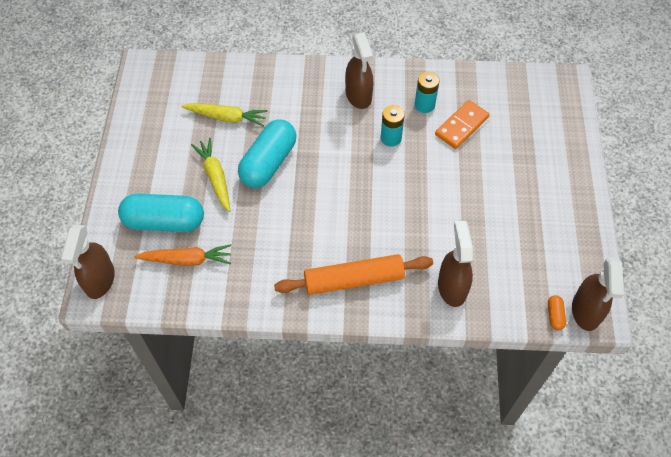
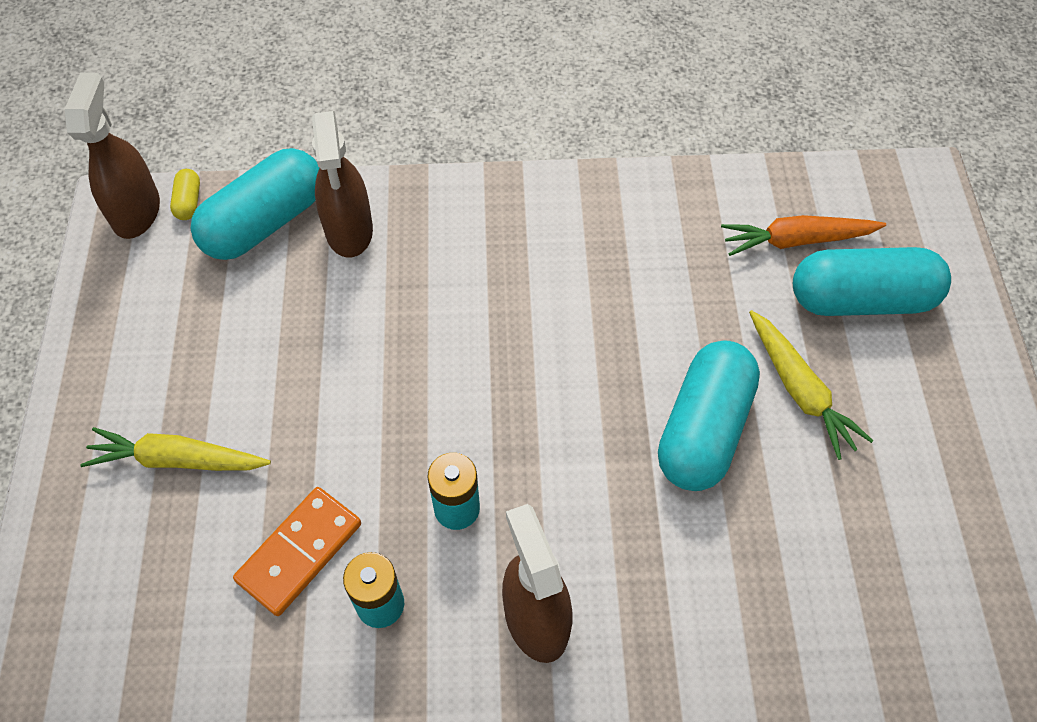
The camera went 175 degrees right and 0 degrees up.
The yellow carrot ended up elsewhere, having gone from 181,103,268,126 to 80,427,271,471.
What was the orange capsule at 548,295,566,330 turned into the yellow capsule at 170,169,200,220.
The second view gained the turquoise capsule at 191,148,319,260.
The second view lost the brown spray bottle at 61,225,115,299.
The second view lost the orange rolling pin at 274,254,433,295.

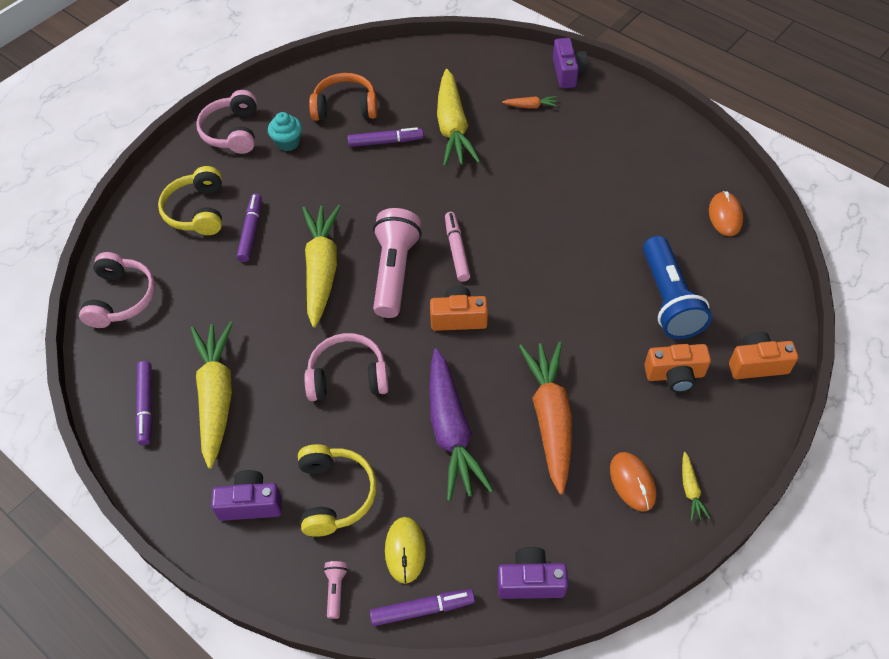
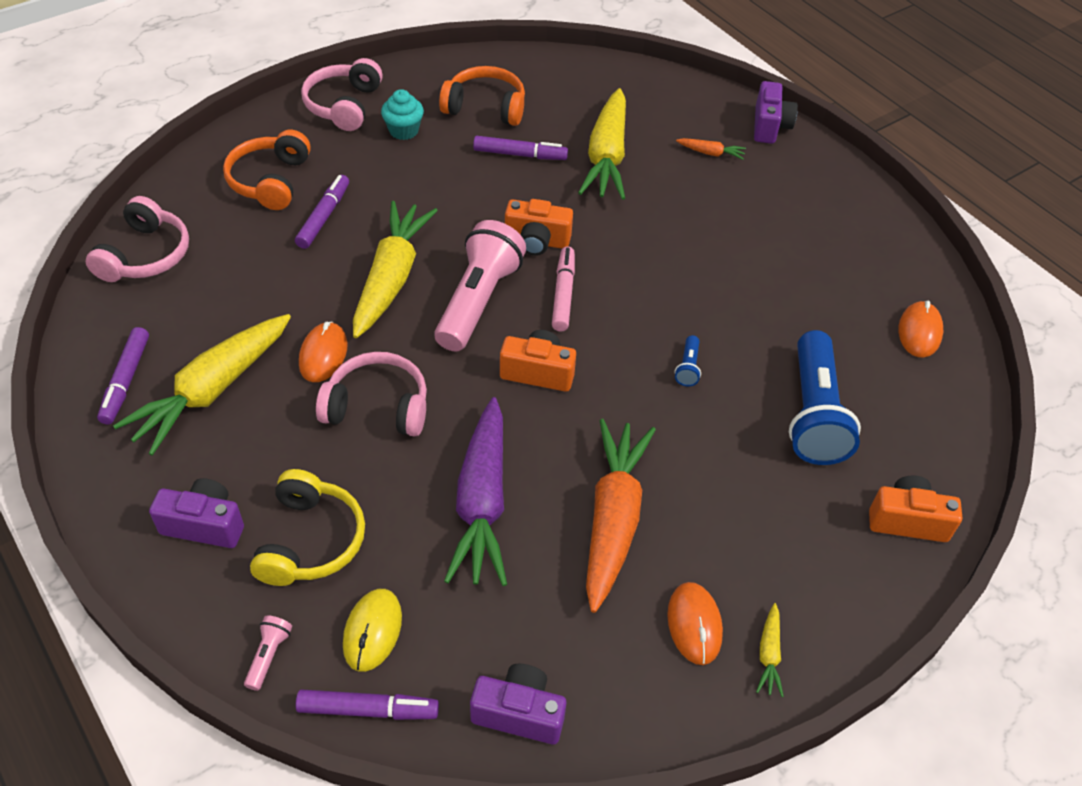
The camera went 10 degrees right and 5 degrees down.
The yellow carrot at 191,321,233,468 ended up facing another way, 150 degrees counterclockwise from before.
What was the yellow headphones at 158,166,222,235 turned into the orange headphones at 223,130,311,210.
The second view gained the orange mouse at 299,322,348,382.
The orange camera ended up elsewhere, having gone from 644,344,711,392 to 505,199,573,256.
The second view gained the blue flashlight at 675,335,701,387.

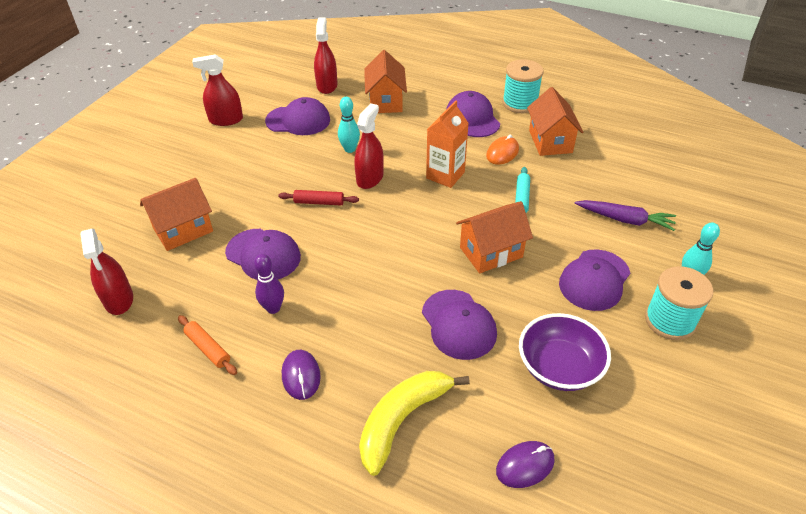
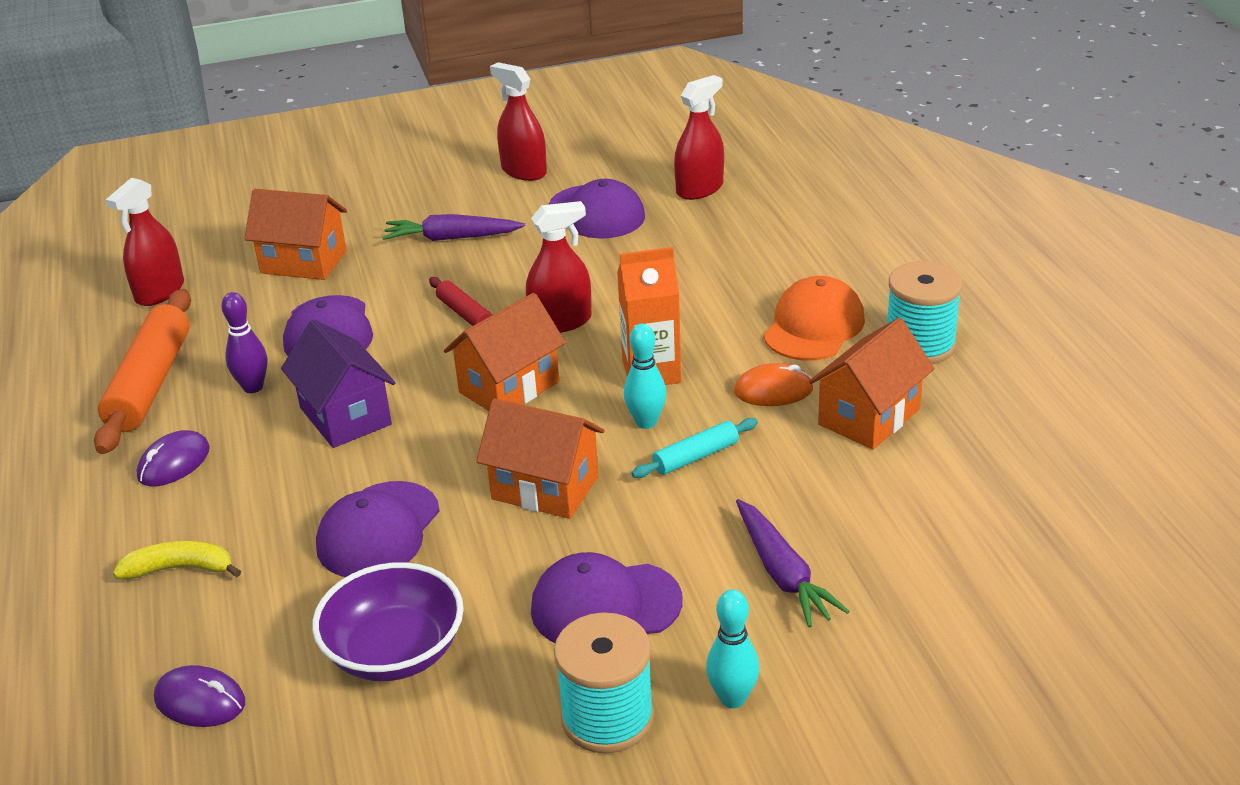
The camera went 50 degrees right and 10 degrees down.
The size of the orange rolling pin at 178,315,237,375 changed by a factor of 1.97.
The size of the yellow banana at 359,371,470,476 changed by a factor of 0.61.
The second view gained the purple house at 281,319,395,448.
The second view gained the purple carrot at 383,214,525,241.
The orange house ended up elsewhere, having gone from 364,50,407,113 to 444,293,566,411.
The turquoise bowling pin ended up elsewhere, having gone from 338,97,360,153 to 624,323,666,429.
What was the purple cap at 446,91,500,137 turned into the orange cap at 763,276,865,361.

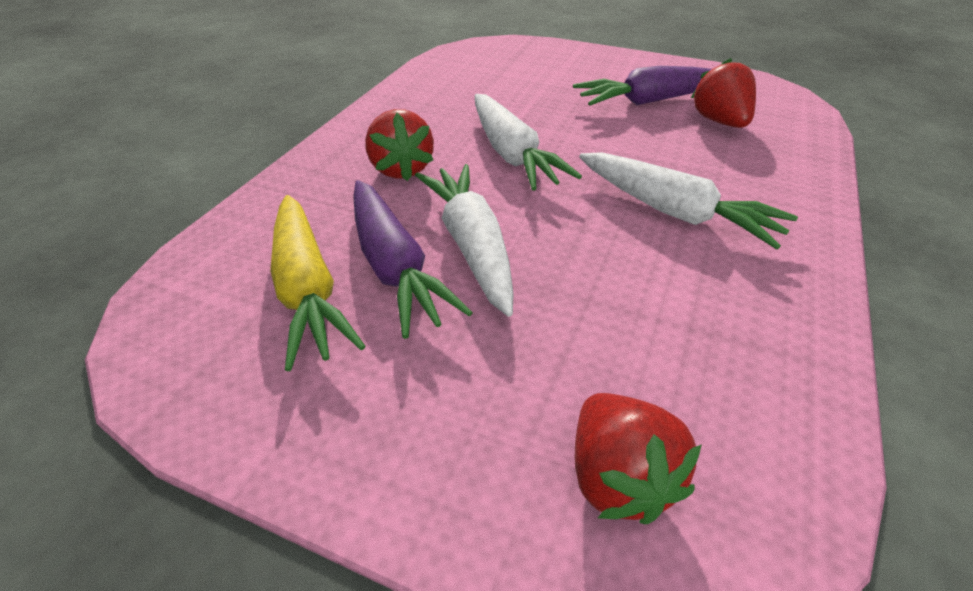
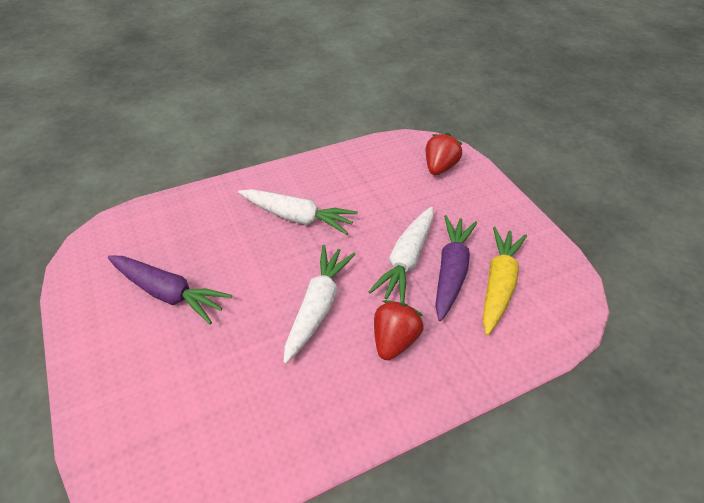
The camera went 140 degrees left and 5 degrees up.
The white carrot at 579,152,798,249 ended up facing another way, 120 degrees clockwise from before.
The second view lost the red strawberry at 691,58,756,128.

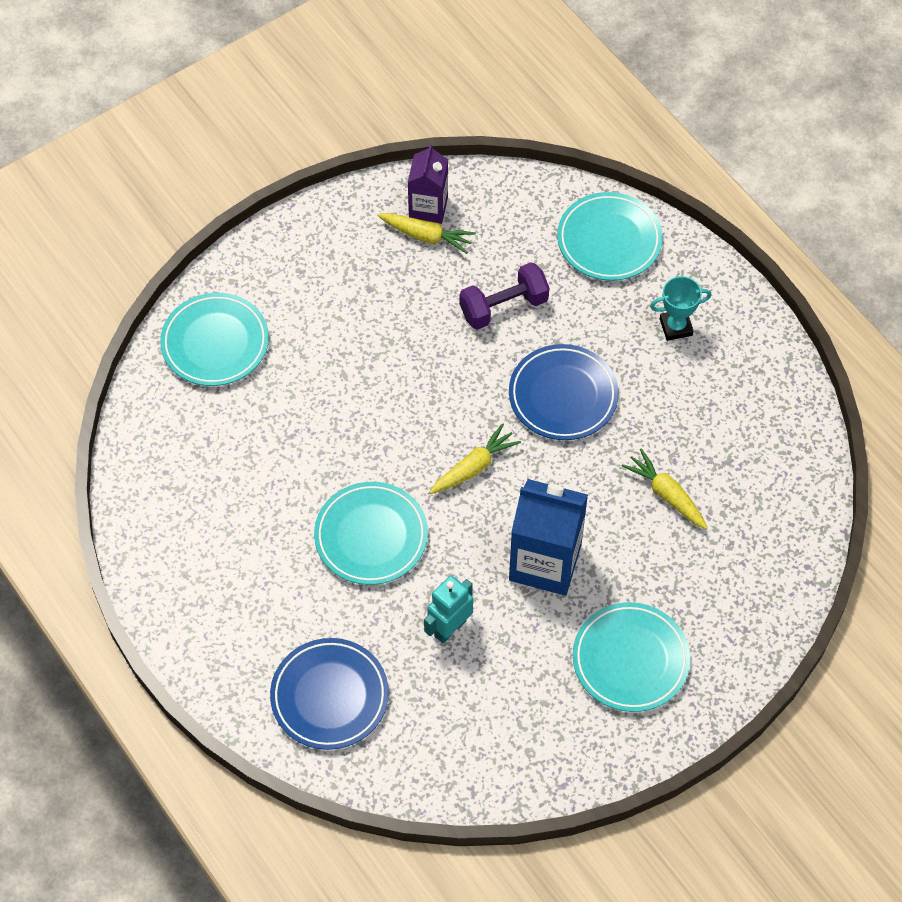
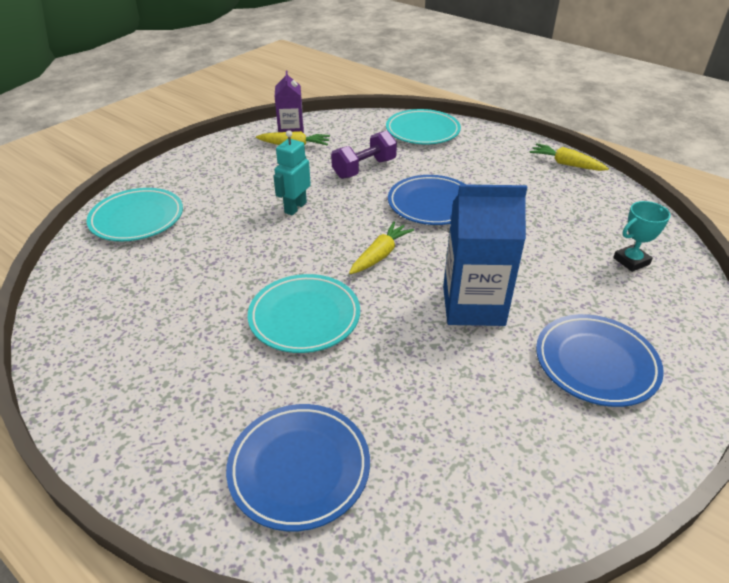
The camera went 15 degrees left and 20 degrees down.
The turquoise robot ended up elsewhere, having gone from 424,575,473,644 to 273,130,311,215.
The yellow carrot ended up elsewhere, having gone from 622,448,708,529 to 529,143,609,171.
What was the turquoise plate at 573,602,690,712 turned into the blue plate at 536,314,664,407.
The turquoise trophy ended up elsewhere, having gone from 650,276,712,341 to 613,201,671,272.

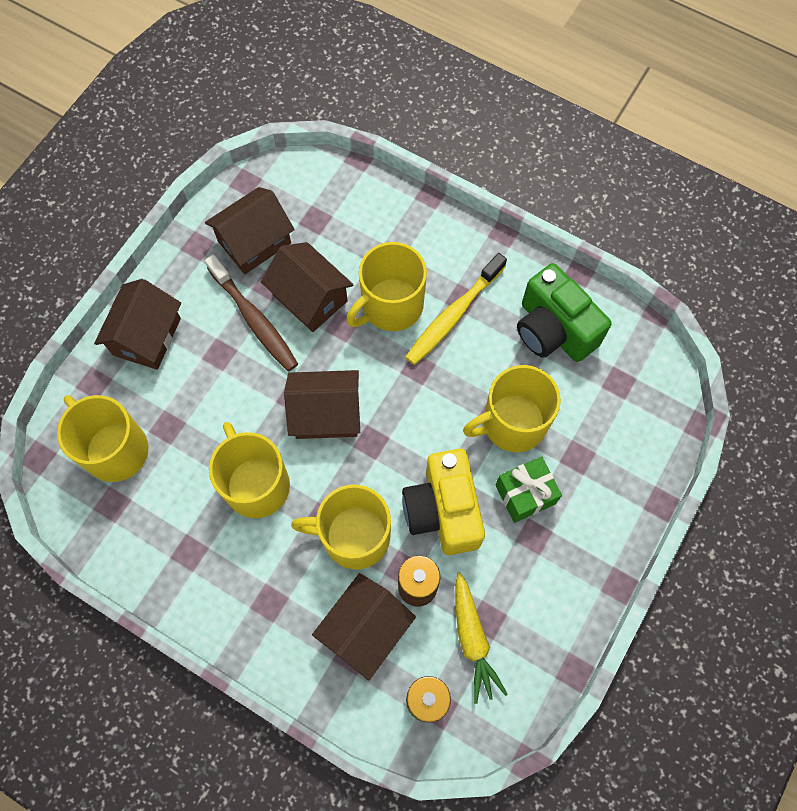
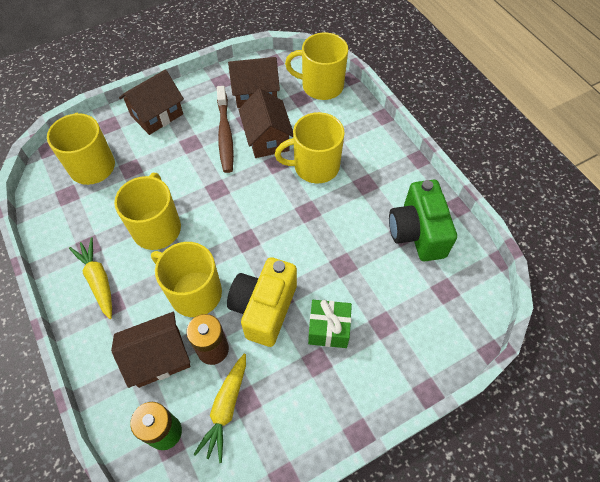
The camera went 30 degrees right and 10 degrees down.
The second view gained the yellow carrot at 69,237,112,319.
The yellow mug ended up elsewhere, having gone from 463,365,561,452 to 285,33,348,100.
The second view lost the brown house at 284,370,360,439.
The second view lost the yellow toothbrush at 405,253,507,365.

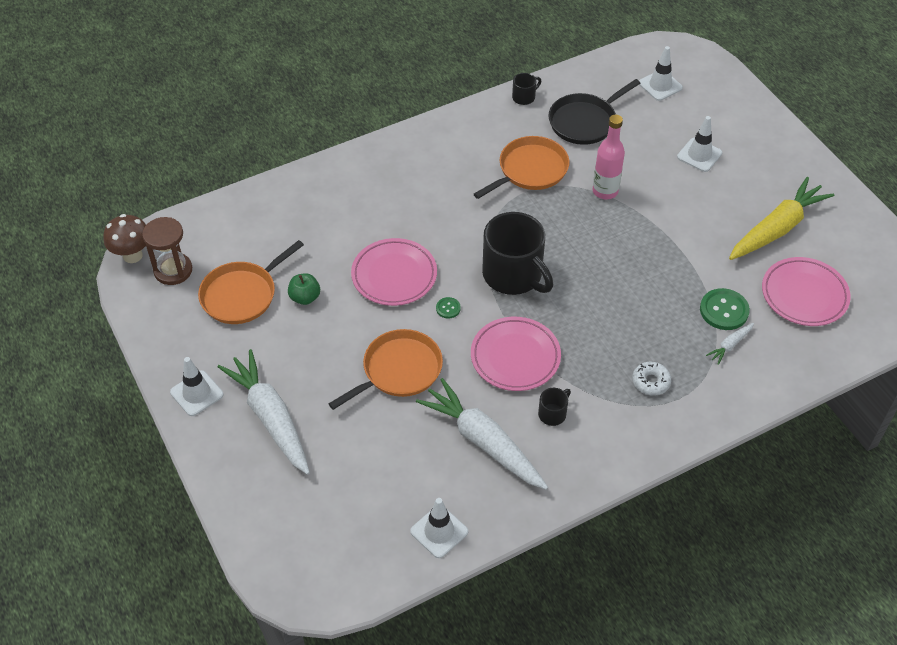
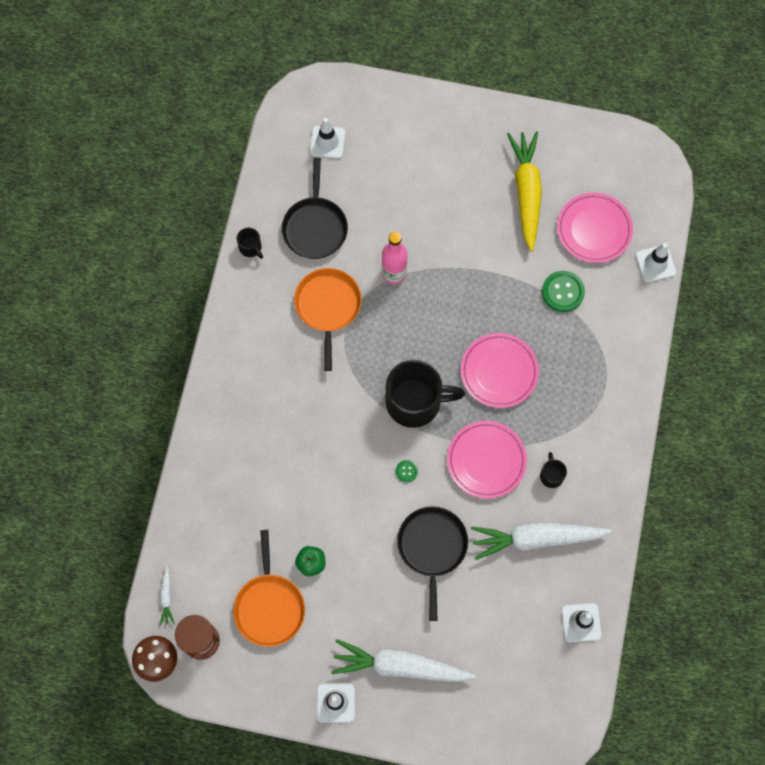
The camera went 50 degrees left and 20 degrees up.
The white carrot ended up elsewhere, having gone from 706,323,754,365 to 160,564,175,625.
The black mug at 512,73,541,105 ended up facing another way, 135 degrees clockwise from before.
What was the orange pan at 328,329,443,410 turned into the black pan at 397,506,468,621.
The pink plate ended up elsewhere, having gone from 351,238,437,306 to 461,333,539,408.
The white traffic cone ended up elsewhere, having gone from 677,116,722,172 to 635,243,676,283.
The second view lost the white donut at 632,362,671,396.

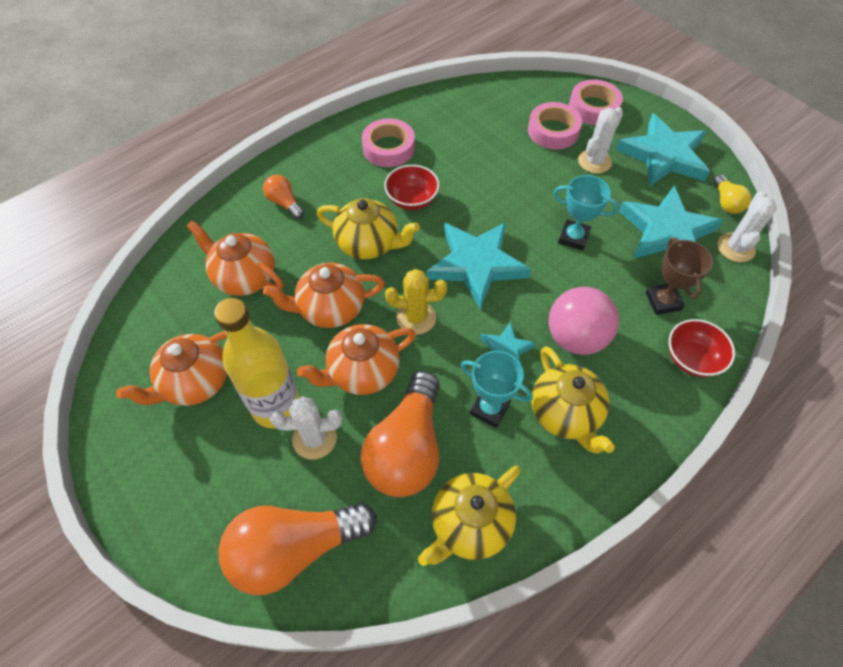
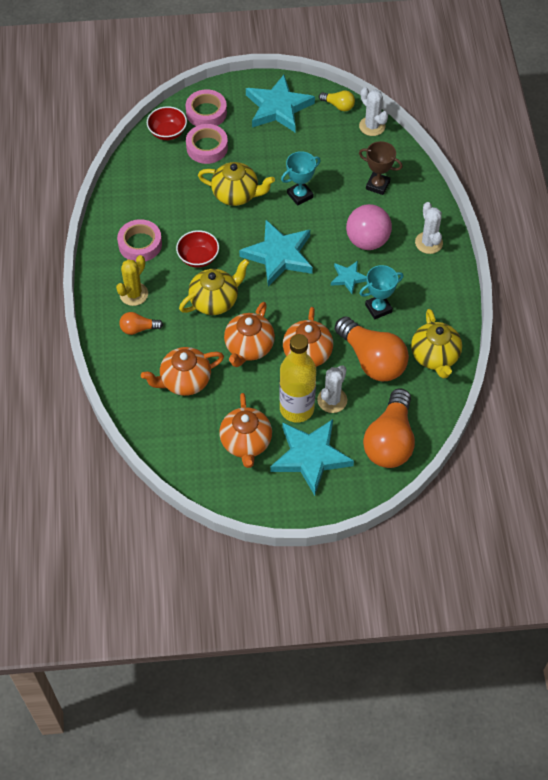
The camera went 55 degrees left and 0 degrees up.
The yellow cactus ended up elsewhere, having gone from 385,269,447,335 to 116,255,148,306.
The red bowl ended up elsewhere, having gone from 669,319,735,377 to 147,106,187,140.
The yellow teapot ended up elsewhere, having gone from 531,346,615,453 to 198,162,275,206.
The turquoise star ended up elsewhere, having gone from 619,186,723,259 to 270,419,354,496.
The white cactus ended up elsewhere, having gone from 578,107,623,173 to 415,202,443,254.

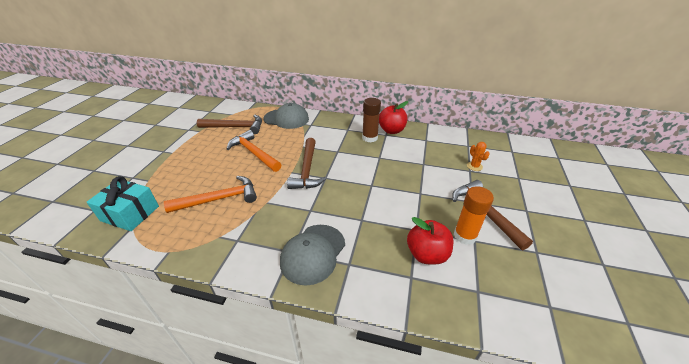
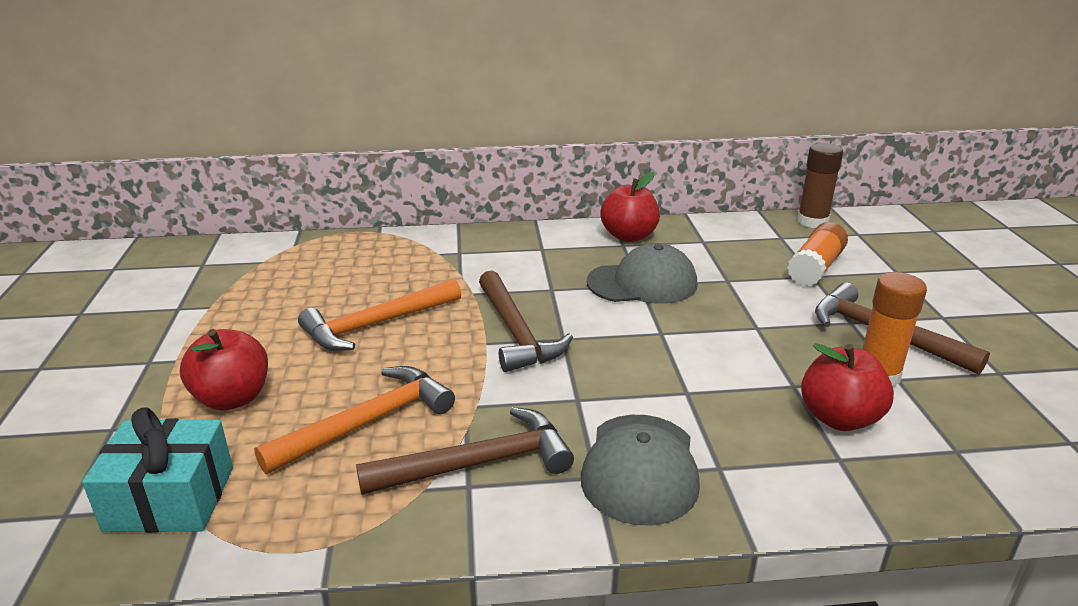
The camera went 20 degrees left and 10 degrees down.
The second view gained the red apple at 180,329,268,410.
The orange hammer at 227,130,281,172 ended up facing another way, 60 degrees counterclockwise from before.
The brown hammer ended up elsewhere, having gone from 197,115,262,134 to 356,407,574,495.
The grey cap ended up elsewhere, having gone from 263,103,309,129 to 587,243,698,304.
Where the orange cactus stood at 467,142,490,171, the orange glue stick came to stand at 787,222,848,286.
The brown glue stick ended up elsewhere, having gone from 362,98,381,142 to 797,143,843,228.

